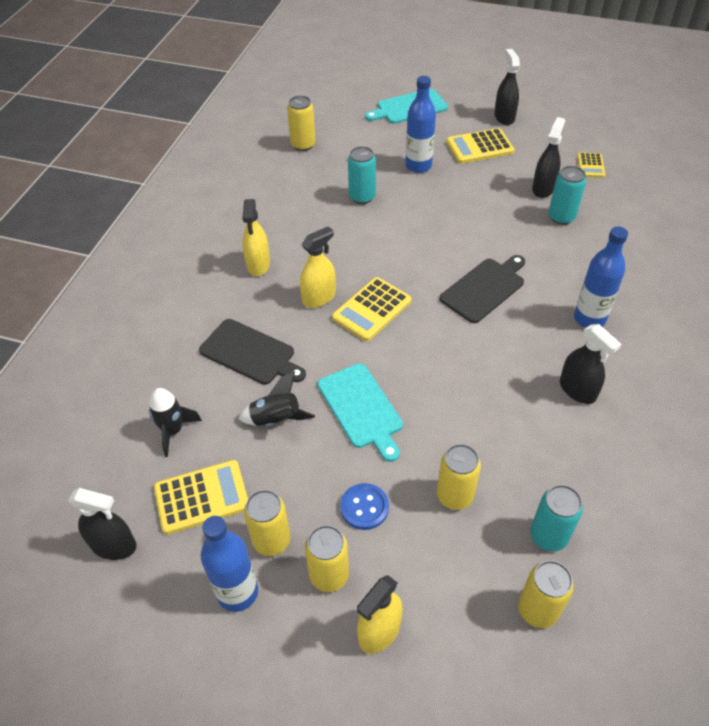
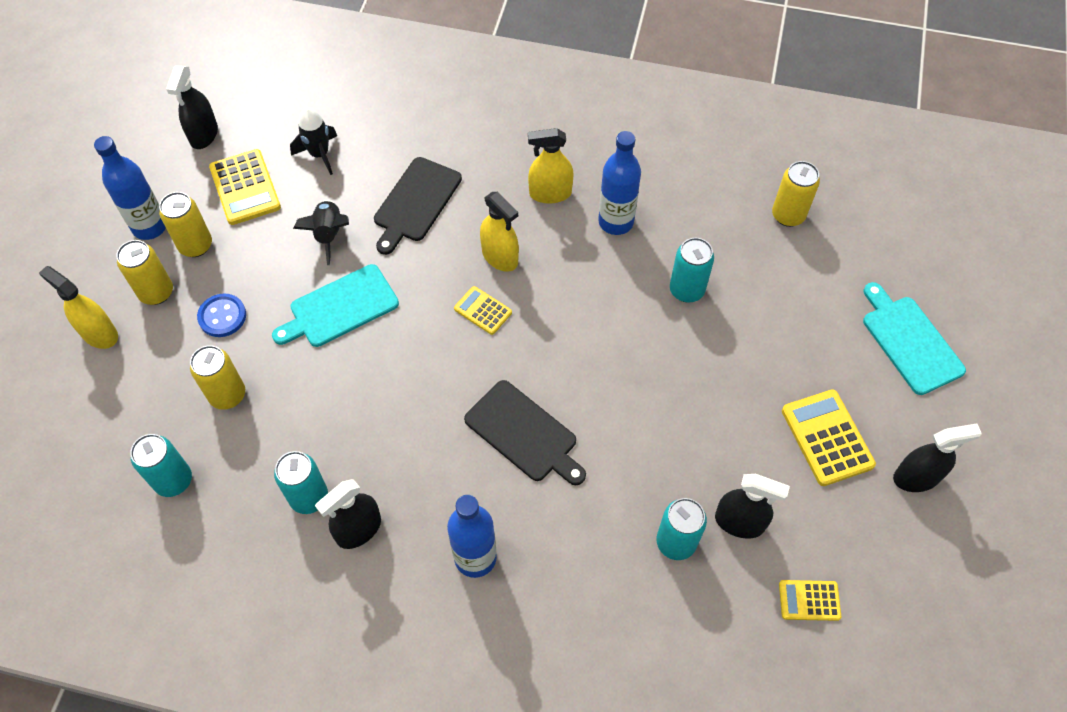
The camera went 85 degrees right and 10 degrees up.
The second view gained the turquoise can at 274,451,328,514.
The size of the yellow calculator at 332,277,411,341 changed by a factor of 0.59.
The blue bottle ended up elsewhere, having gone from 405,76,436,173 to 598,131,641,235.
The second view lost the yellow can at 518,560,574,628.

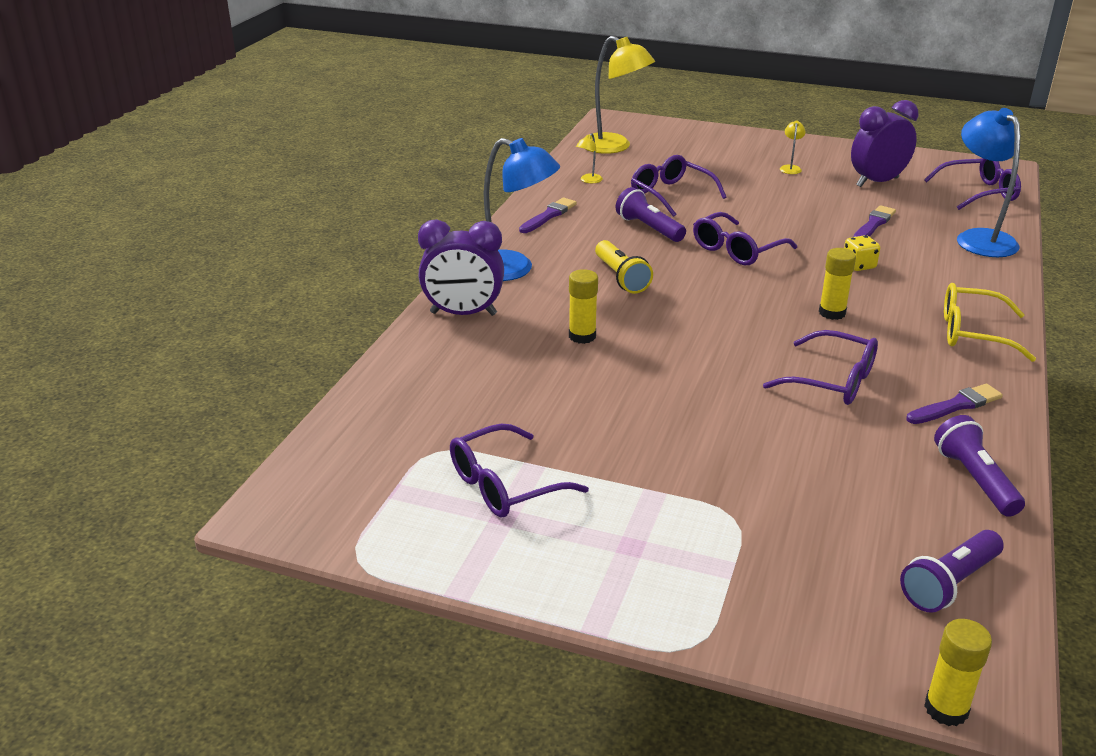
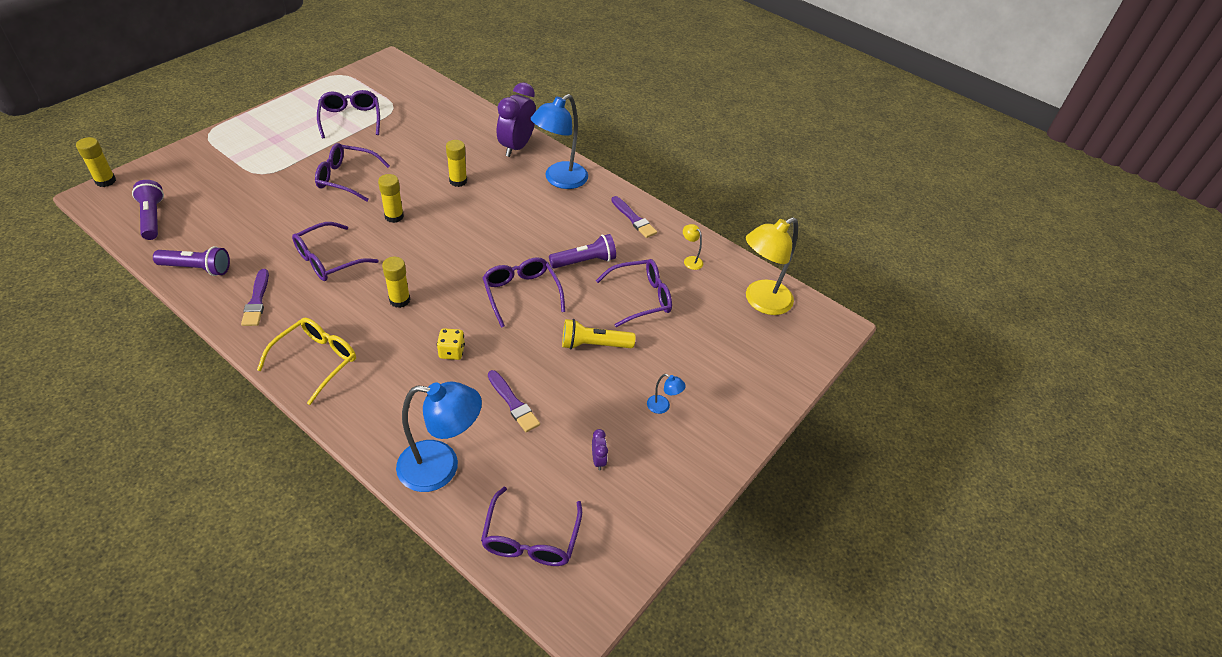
The camera went 105 degrees right and 15 degrees up.
The second view gained the purple glasses at 315,143,390,202.
The second view gained the yellow glue stick at 378,174,404,223.
The yellow flashlight ended up elsewhere, having gone from 595,240,653,294 to 562,319,635,349.
The size of the purple clock at 851,100,918,187 changed by a factor of 0.42.
What was the yellow lamp at 780,120,806,174 turned into the blue lamp at 647,374,686,414.

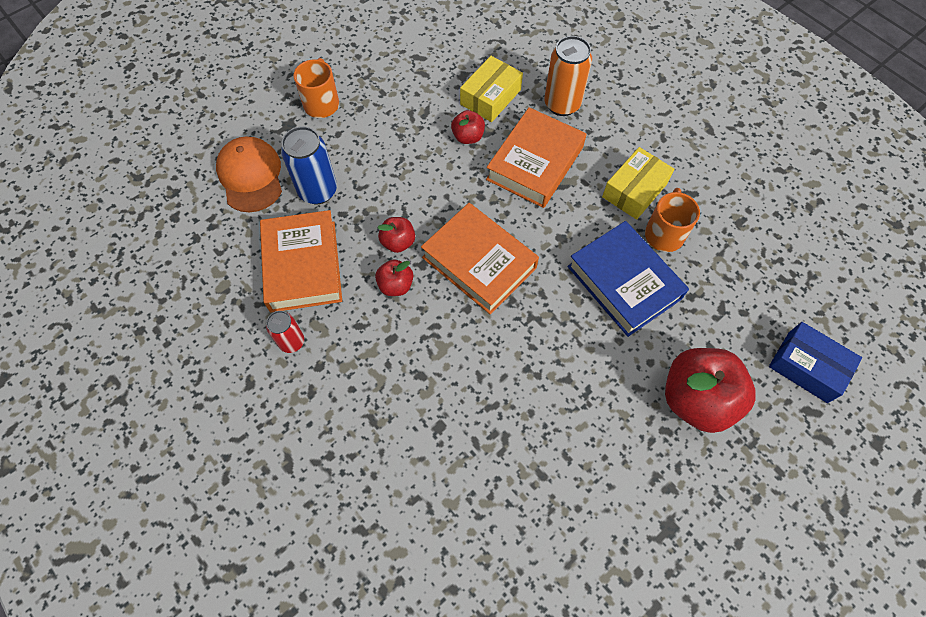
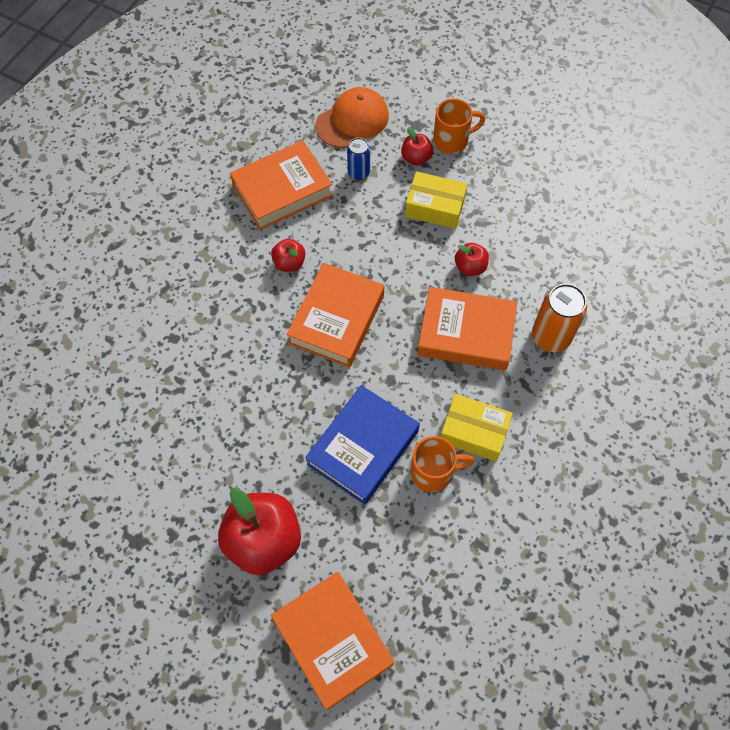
The camera went 70 degrees right and 0 degrees up.
Where the blue box stood at 769,322,862,403, the orange book came to stand at 271,572,394,710.
The size of the blue can at 281,126,337,204 changed by a factor of 0.60.
The red apple ended up elsewhere, having gone from 377,217,415,253 to 401,127,433,166.
The yellow box ended up elsewhere, having gone from 460,56,523,122 to 405,171,468,229.
The second view lost the red can at 266,311,304,353.

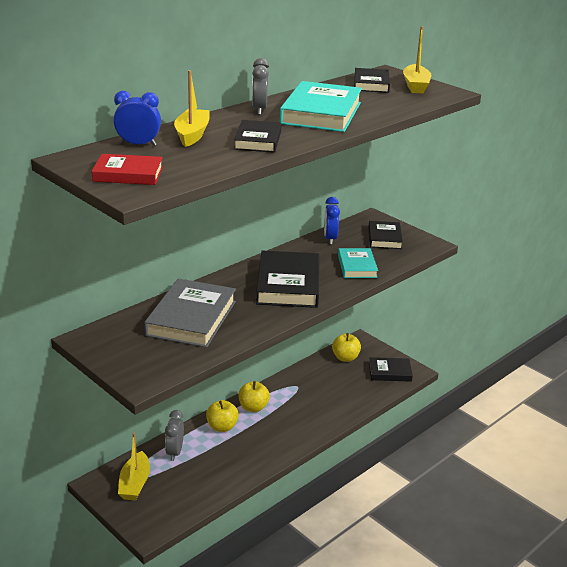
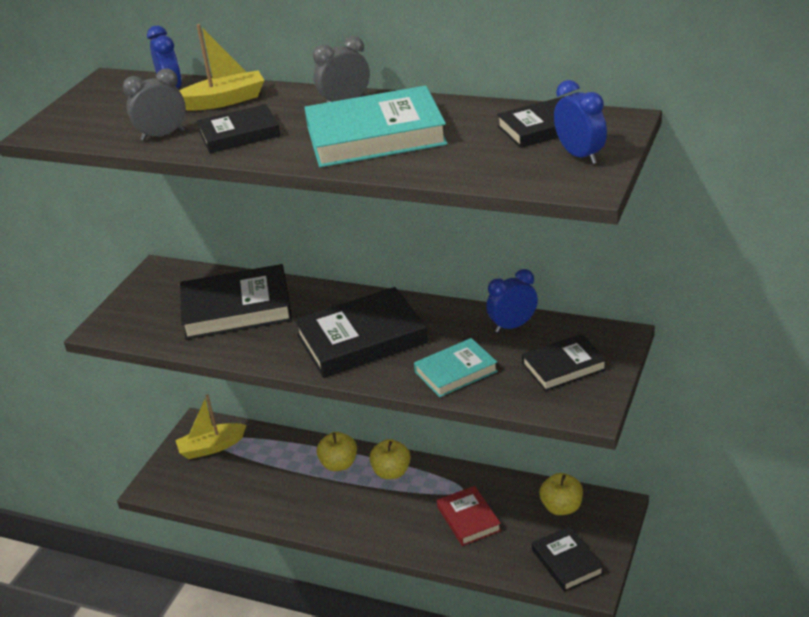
The camera went 70 degrees right and 5 degrees up.
The grey clock ended up elsewhere, having gone from 165,410,184,461 to 123,68,186,141.
What was the grey book at 144,278,236,348 turned into the black book at 180,264,292,340.
The red book ended up elsewhere, having gone from 92,154,163,185 to 437,486,501,546.
Where the yellow boat stood at 403,26,431,93, the blue clock came to stand at 554,80,607,164.

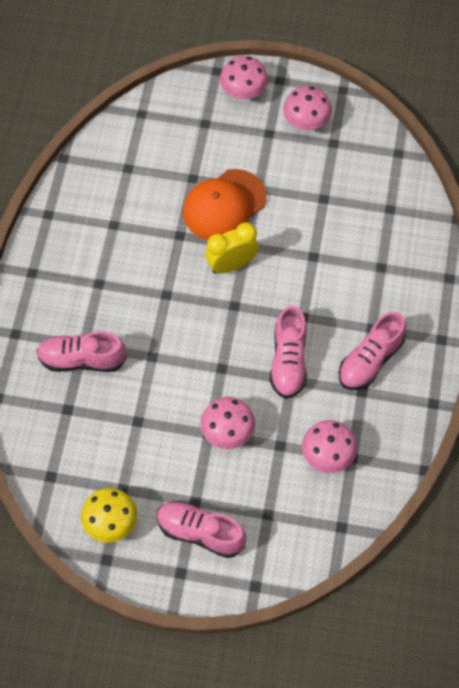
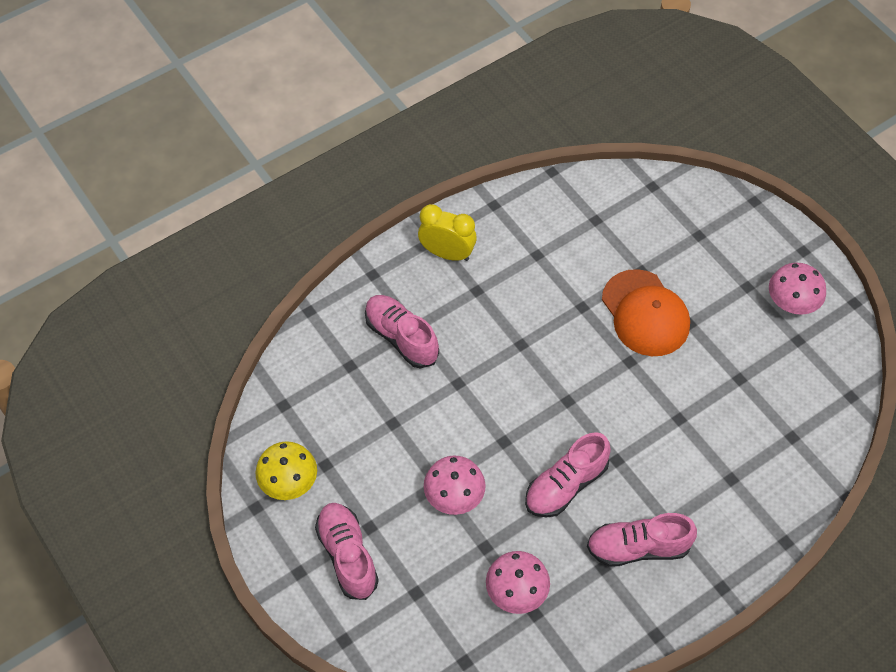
The camera went 45 degrees right and 5 degrees down.
The yellow clock ended up elsewhere, having gone from 205,222,259,273 to 418,204,477,261.
The orange cap at 183,169,267,240 ended up facing another way, 120 degrees counterclockwise from before.
The second view lost the pink mushroom at 220,56,268,99.

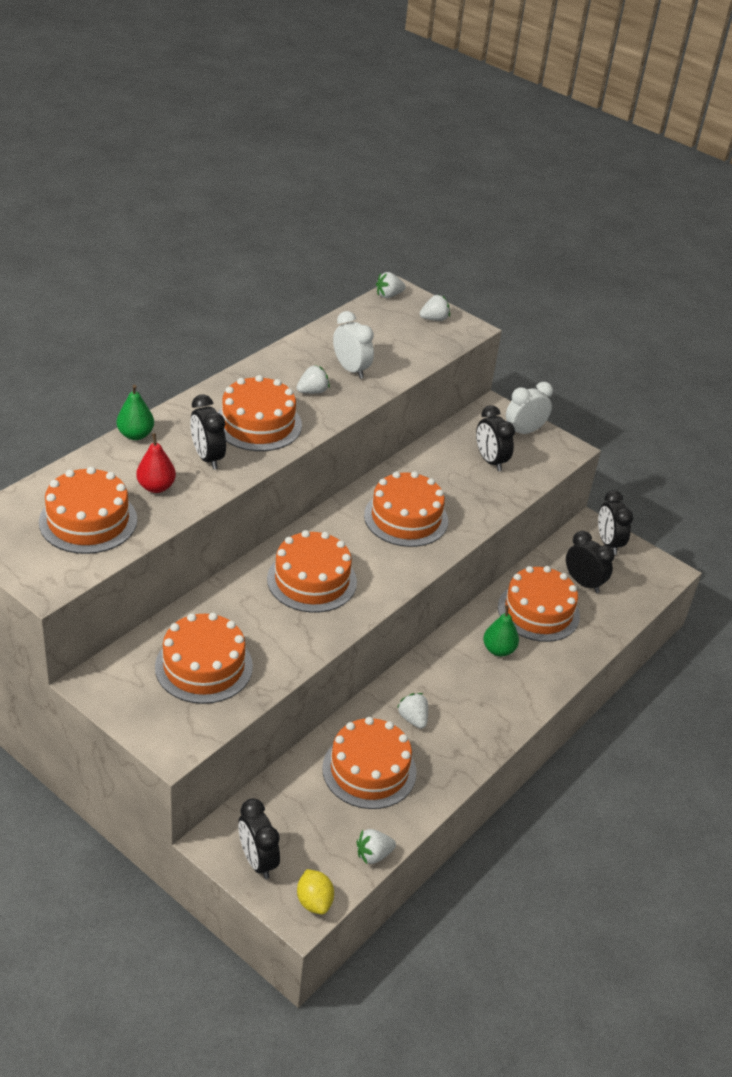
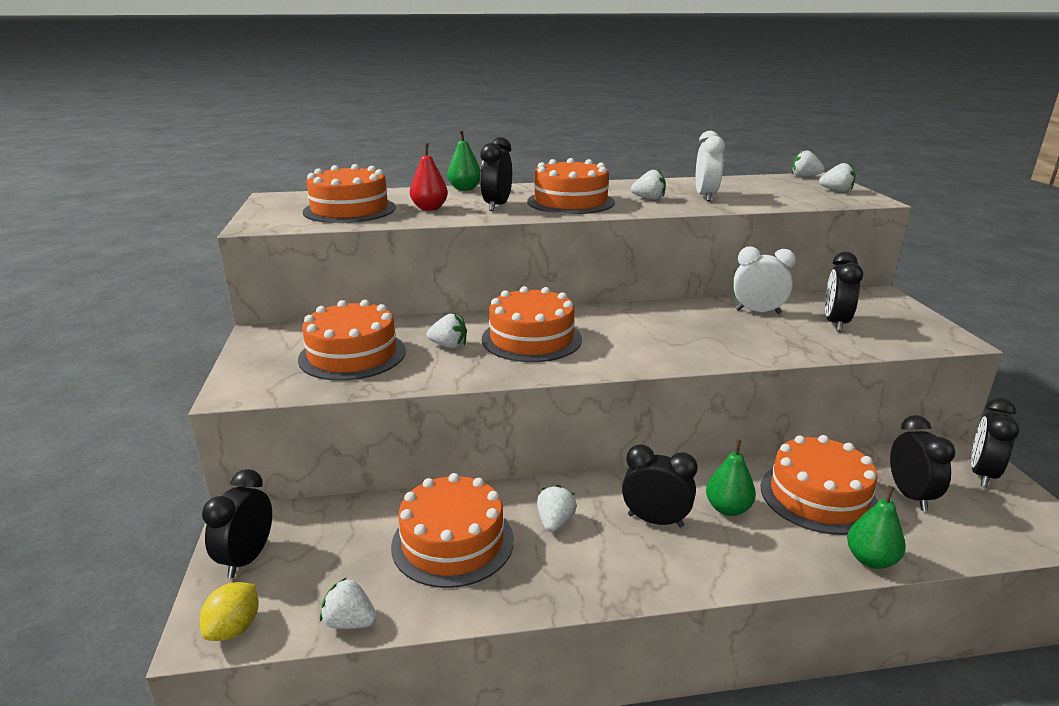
The camera went 45 degrees right and 15 degrees down.
The second view gained the white strawberry at 427,314,467,348.
The second view gained the black clock at 622,444,698,528.
The white clock ended up elsewhere, having gone from 506,382,553,434 to 733,247,796,314.
The second view gained the green pear at 847,486,906,569.
The second view lost the orange cake at 364,471,448,547.

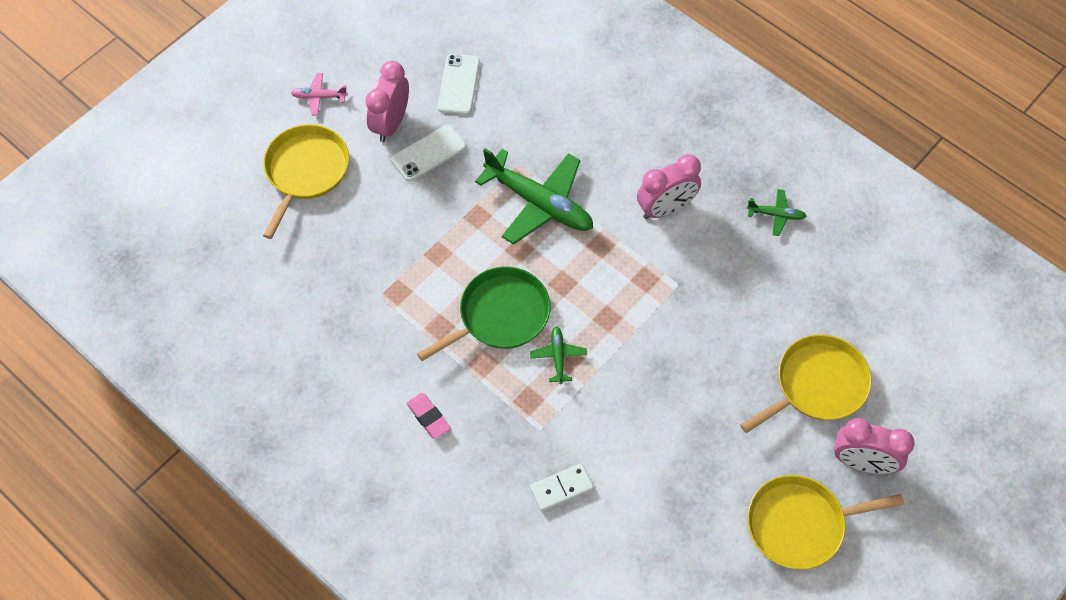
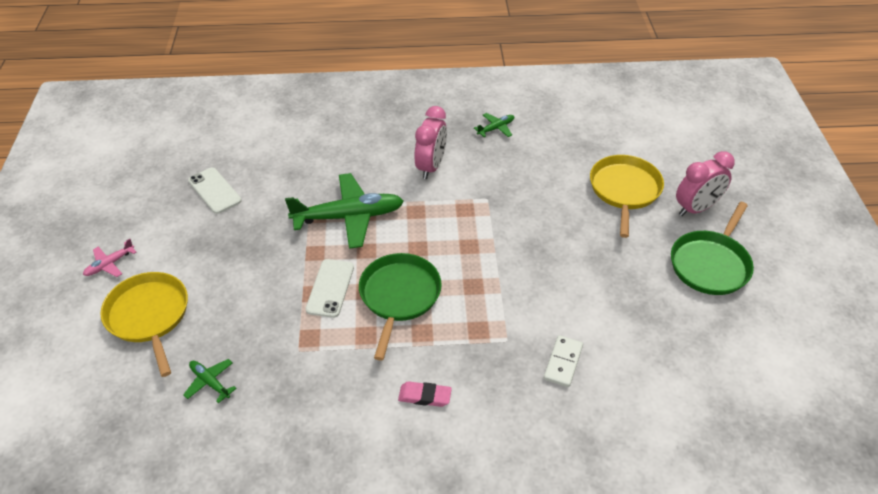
The camera went 45 degrees left and 15 degrees down.
The green plane ended up elsewhere, having gone from 530,326,587,384 to 183,359,237,403.
The white phone ended up elsewhere, having gone from 391,125,466,181 to 306,259,354,318.
What was the yellow pan at 747,475,904,570 turned into the green pan at 671,202,754,295.
The second view lost the pink clock at 365,61,409,142.

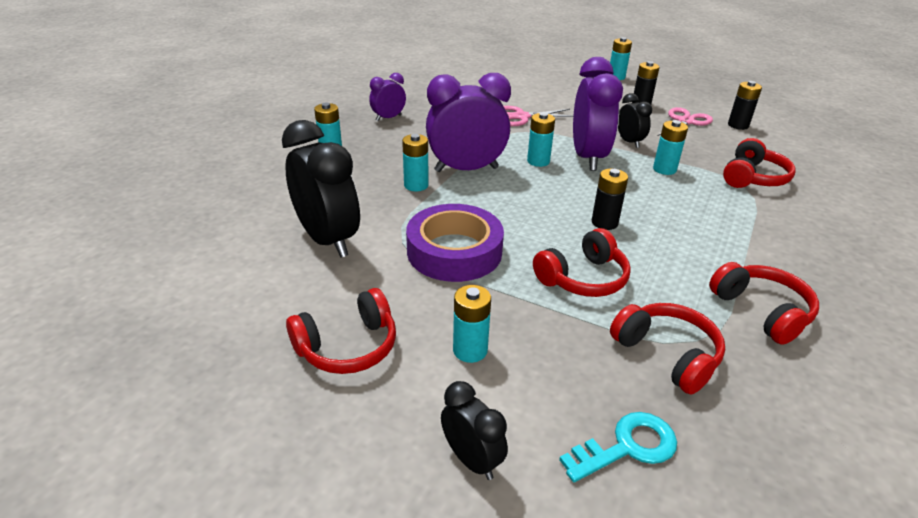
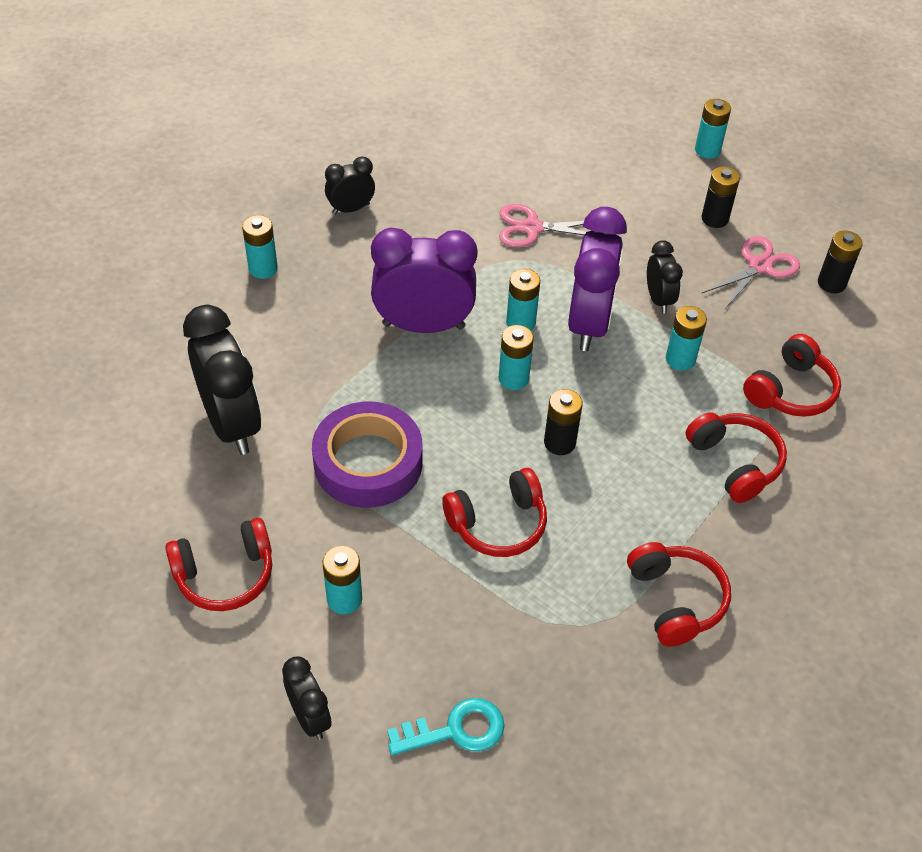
The camera went 10 degrees right and 15 degrees up.
What was the purple clock at 369,73,406,121 turned into the black clock at 325,157,375,215.
The turquoise battery ended up elsewhere, having gone from 402,134,429,191 to 499,325,534,390.
The red headphones ended up elsewhere, having gone from 610,303,725,395 to 686,412,787,503.

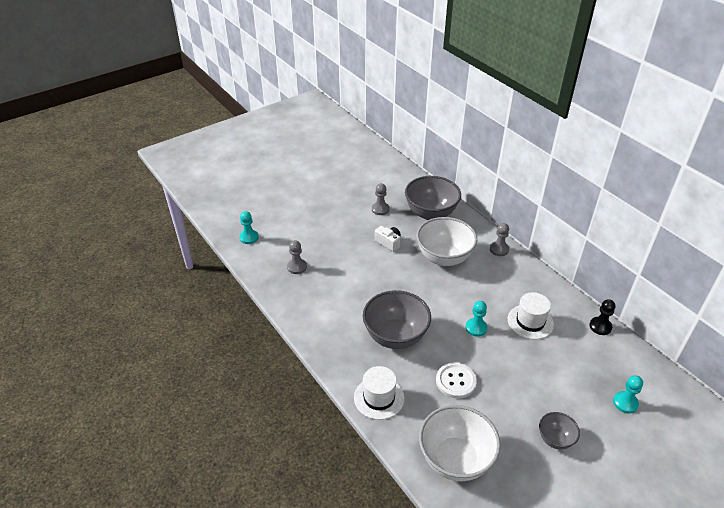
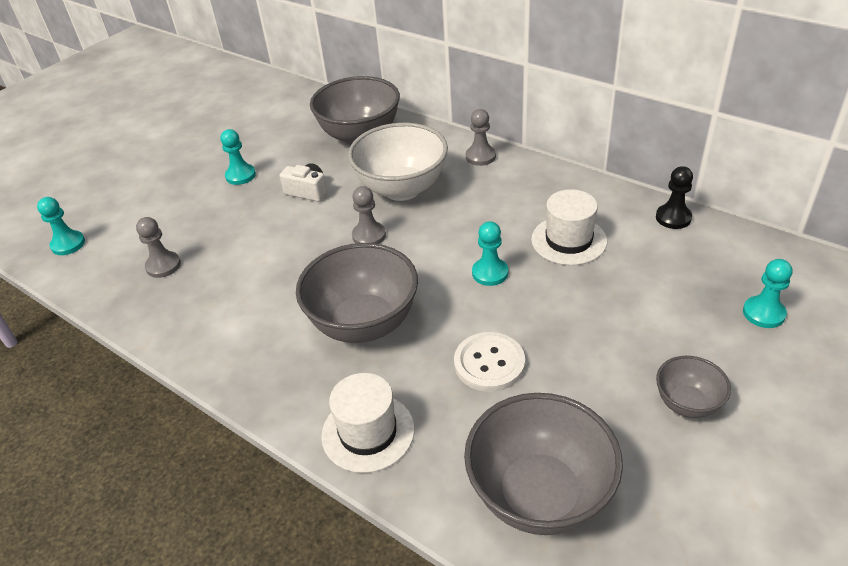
The camera went 15 degrees left and 0 degrees up.
The second view gained the turquoise pawn at 220,129,256,185.
The grey pawn ended up elsewhere, having gone from 372,184,389,215 to 352,186,386,244.
What was the white bowl at 419,405,501,481 turned into the grey bowl at 464,393,623,535.

